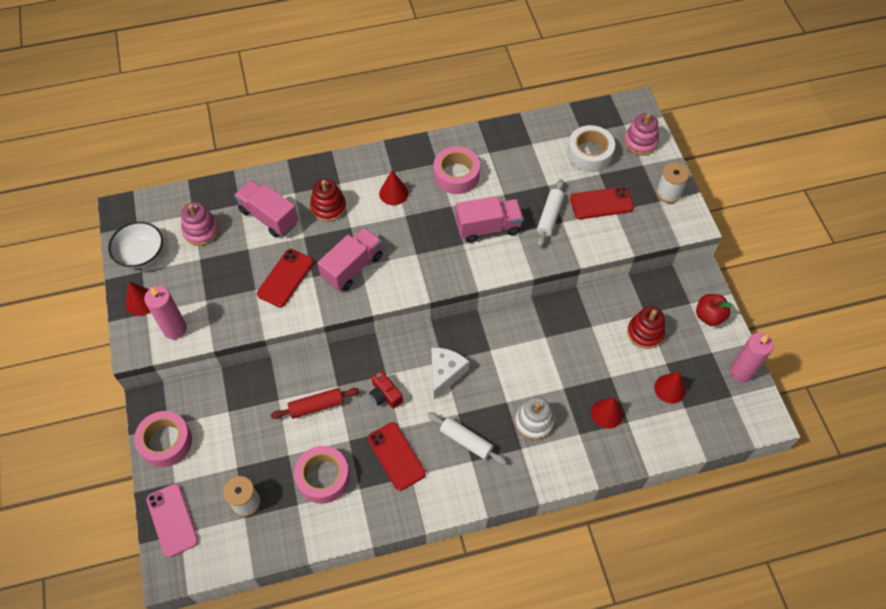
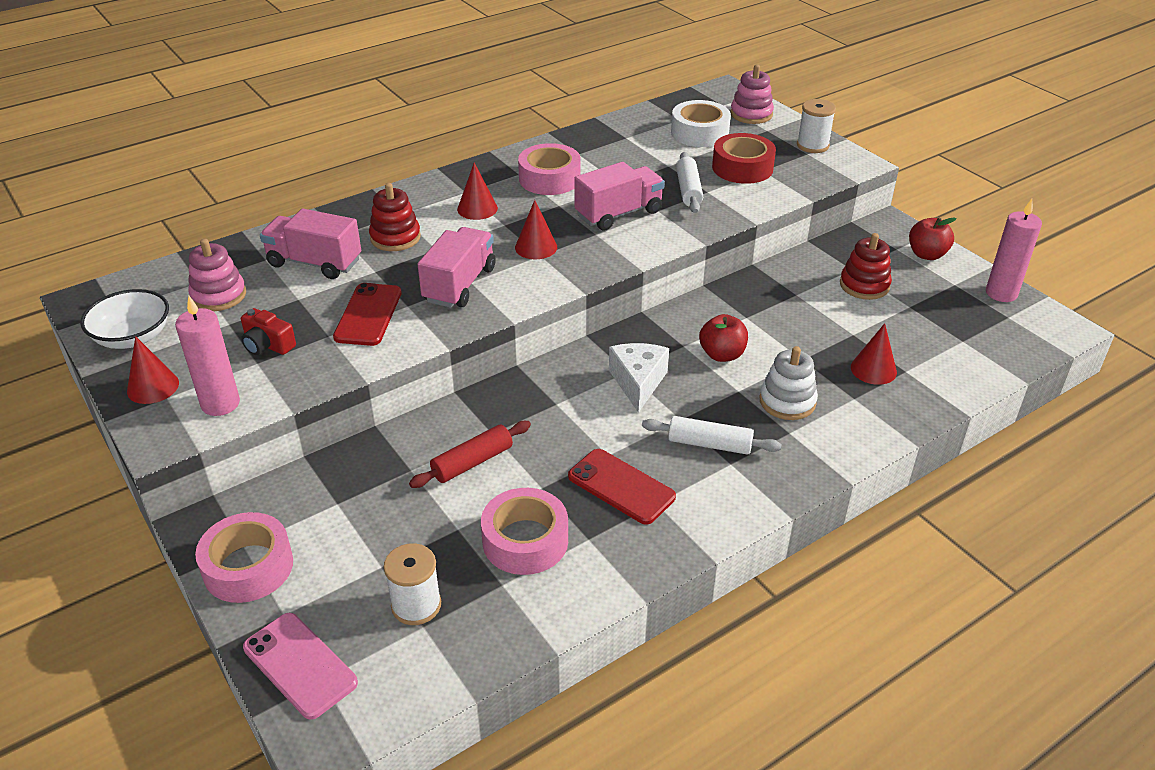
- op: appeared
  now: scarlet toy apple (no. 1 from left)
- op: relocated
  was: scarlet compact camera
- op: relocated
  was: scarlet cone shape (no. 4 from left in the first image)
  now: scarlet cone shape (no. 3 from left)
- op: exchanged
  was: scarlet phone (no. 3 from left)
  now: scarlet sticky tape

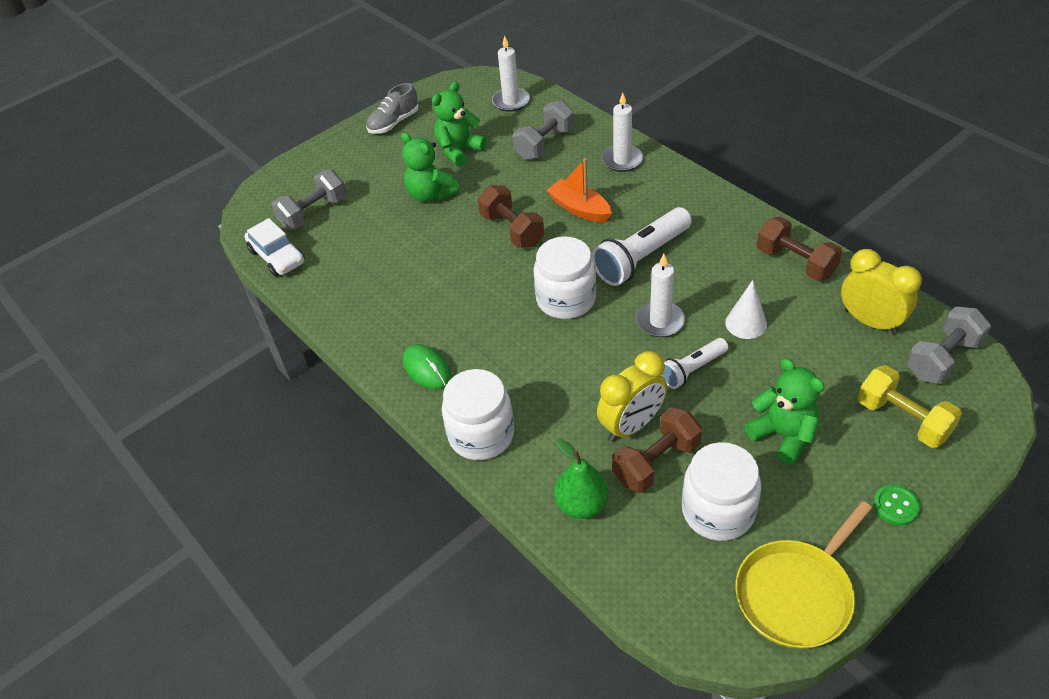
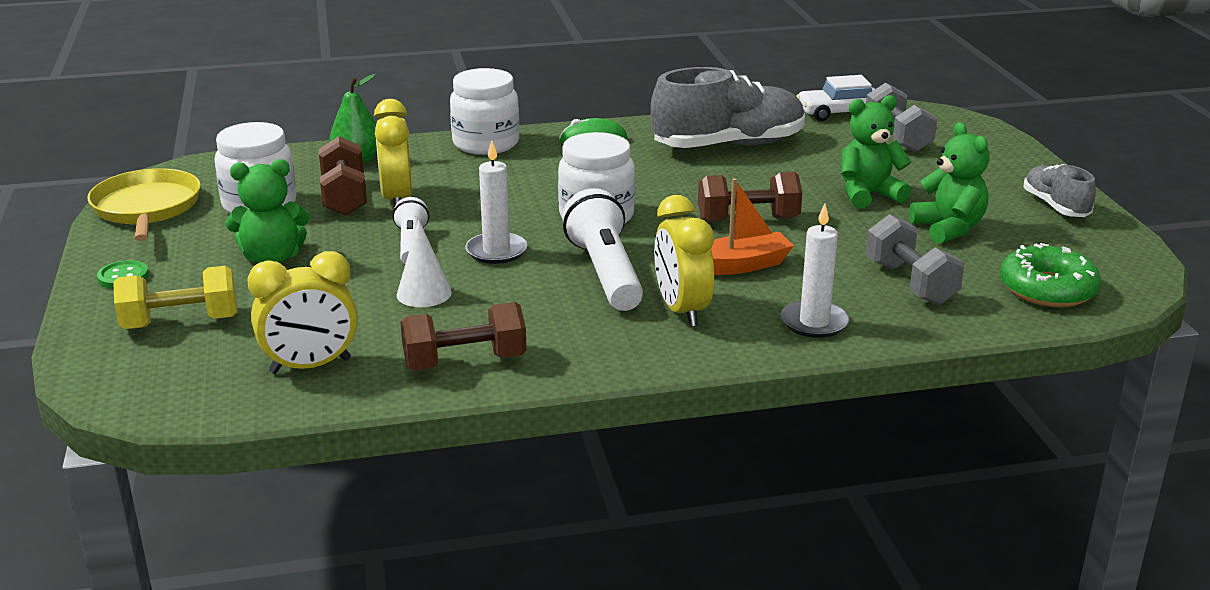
- op: missing
  was: gray hand weight (no. 3 from left)
- op: appeared
  now: gray sneaker (no. 1 from left)
- op: appeared
  now: bright yellow alarm clock (no. 3 from left)
- op: exchanged
  was: white pillar candle (no. 1 from left)
  now: emerald doughnut

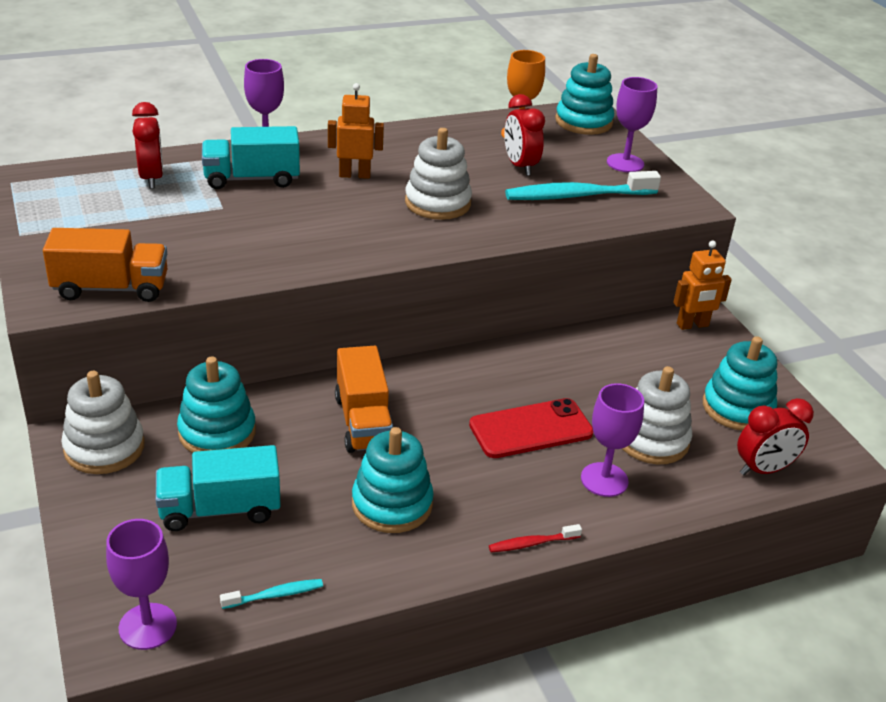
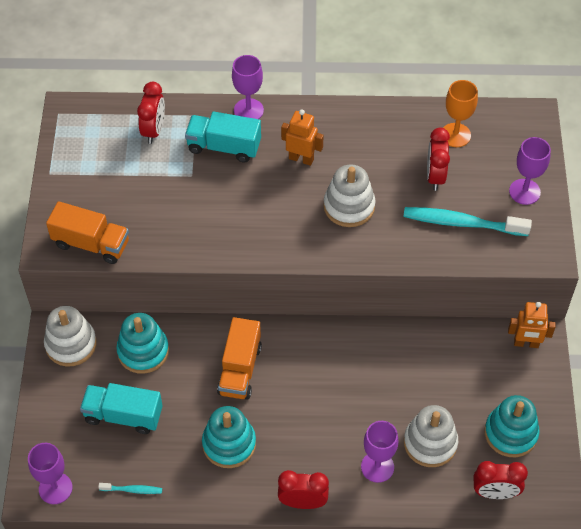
- op: missing
  was: scarlet phone
- op: missing
  was: teal ring stacker (no. 3 from left)
- op: exchanged
  was: scarlet toothbrush
  now: scarlet alarm clock (no. 2 from left)

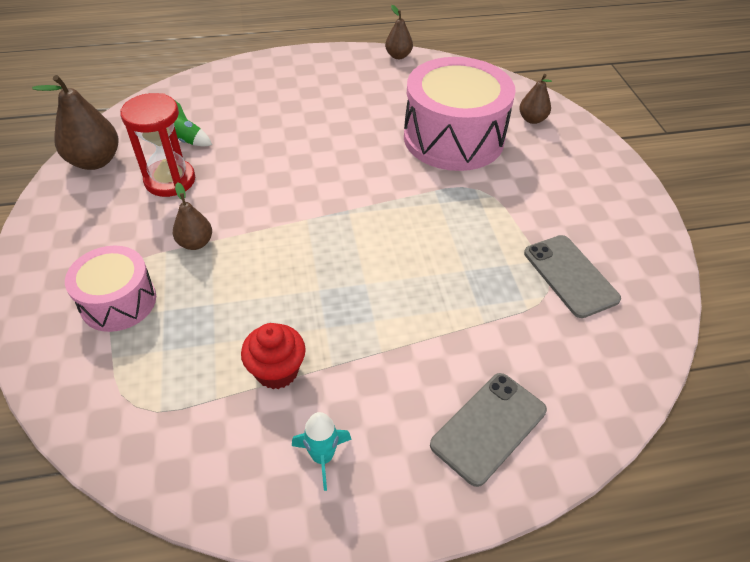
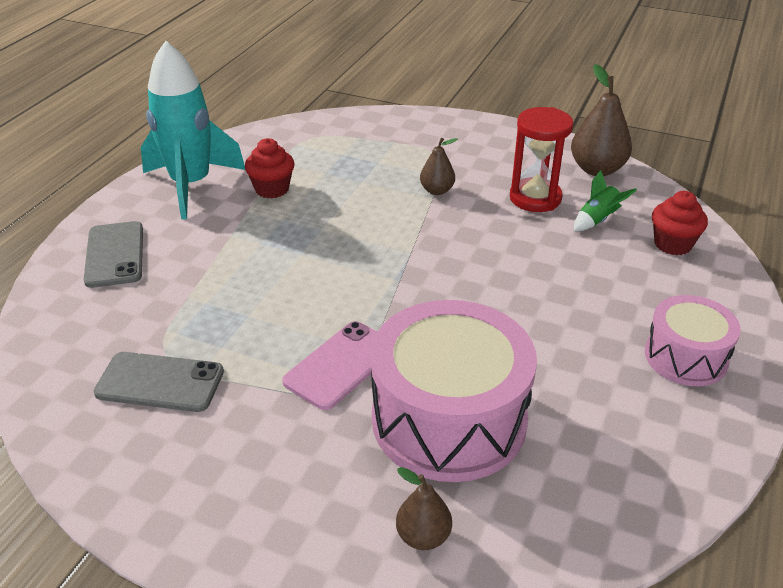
- op: missing
  was: brown pear (no. 3 from left)
- op: appeared
  now: rosy phone
- op: appeared
  now: scarlet muffin (no. 2 from left)
- op: relocated
  was: rosy snare drum (no. 1 from left in the first image)
  now: rosy snare drum (no. 2 from left)
- op: size
  was: teal spaceship
  ratio: 2.4

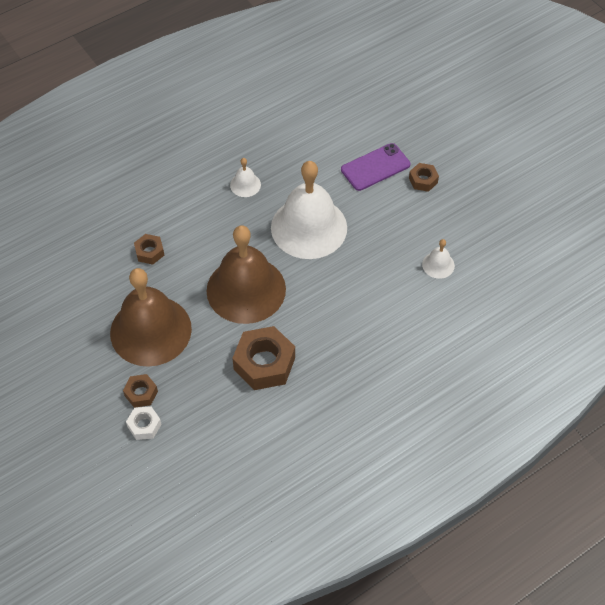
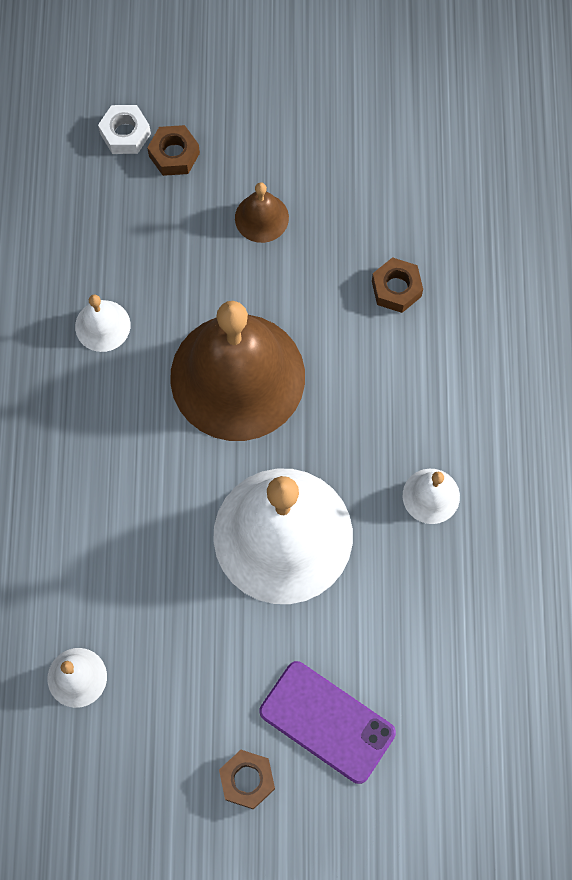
- op: exchanged
  was: brown nut (no. 3 from left)
  now: white hand bell (no. 2 from left)
- op: spun
  was: purple phone
  clockwise: -60
- op: size
  was: brown hand bell (no. 1 from left in the first image)
  ratio: 0.41

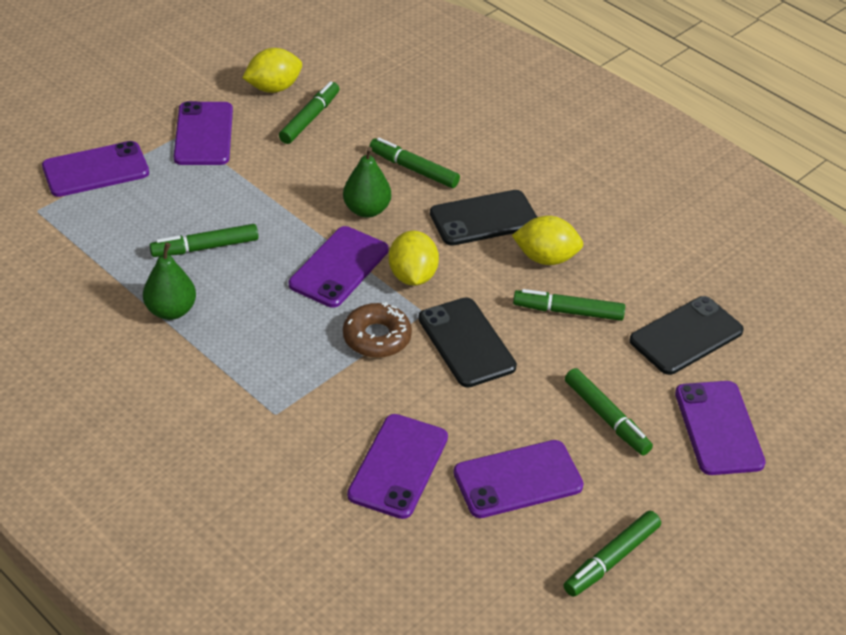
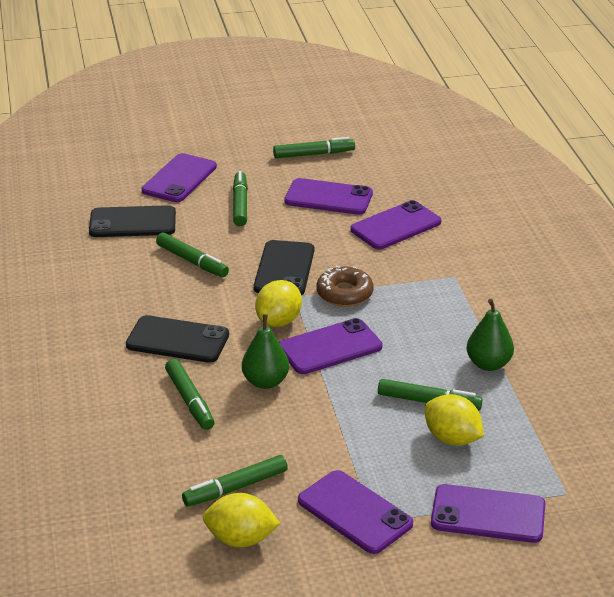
- op: relocated
  was: bright yellow citrus fruit (no. 3 from left)
- op: spun
  was: purple phone (no. 2 from left in the first image)
  clockwise: -75

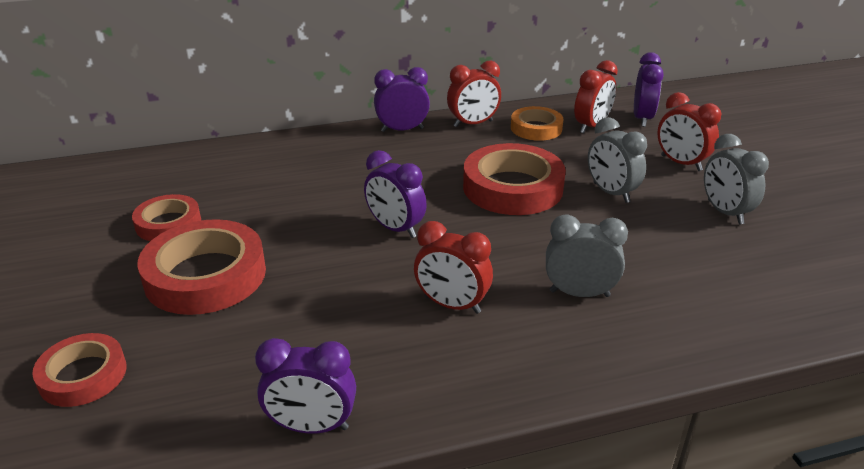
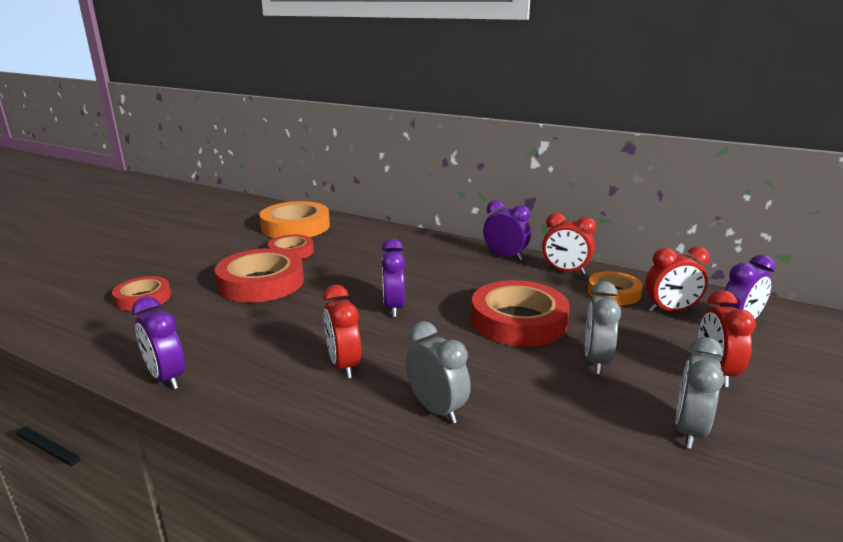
- op: appeared
  now: bright orange sticky tape (no. 1 from left)

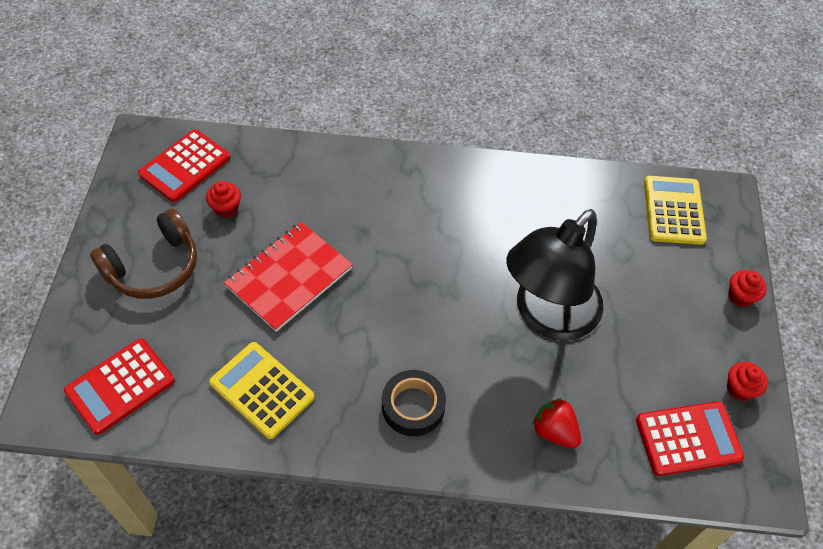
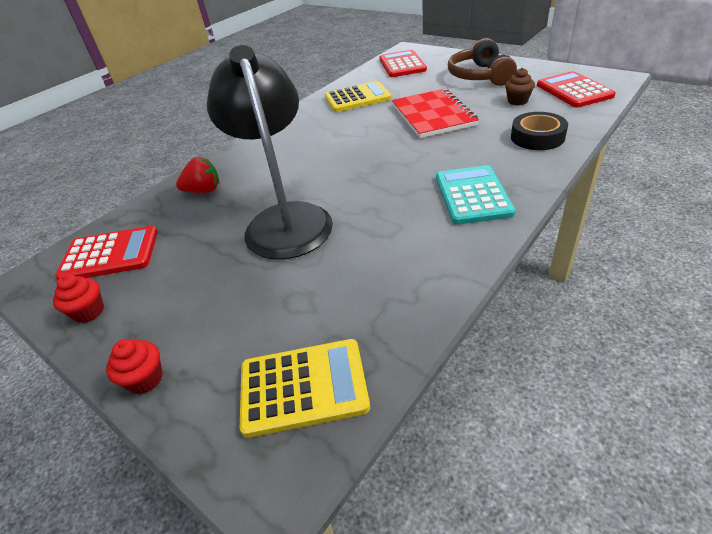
- op: appeared
  now: teal adding machine
- op: relocated
  was: ebony sticky tape
- op: colour
  was: scarlet muffin (no. 1 from left)
  now: brown muffin
- op: spun
  was: scarlet adding machine (no. 3 from left in the first image)
  clockwise: -120
- op: spun
  was: bright yellow adding machine (no. 2 from left in the first image)
  clockwise: -45

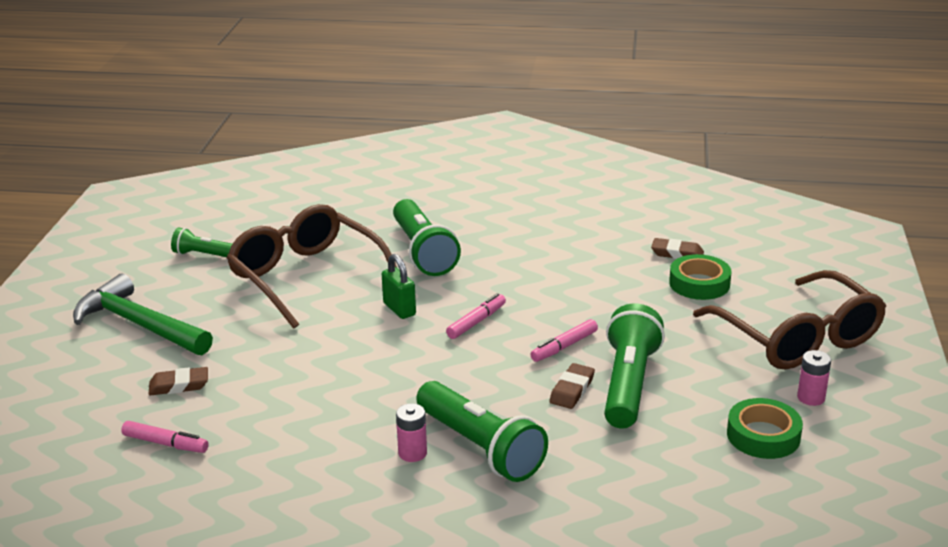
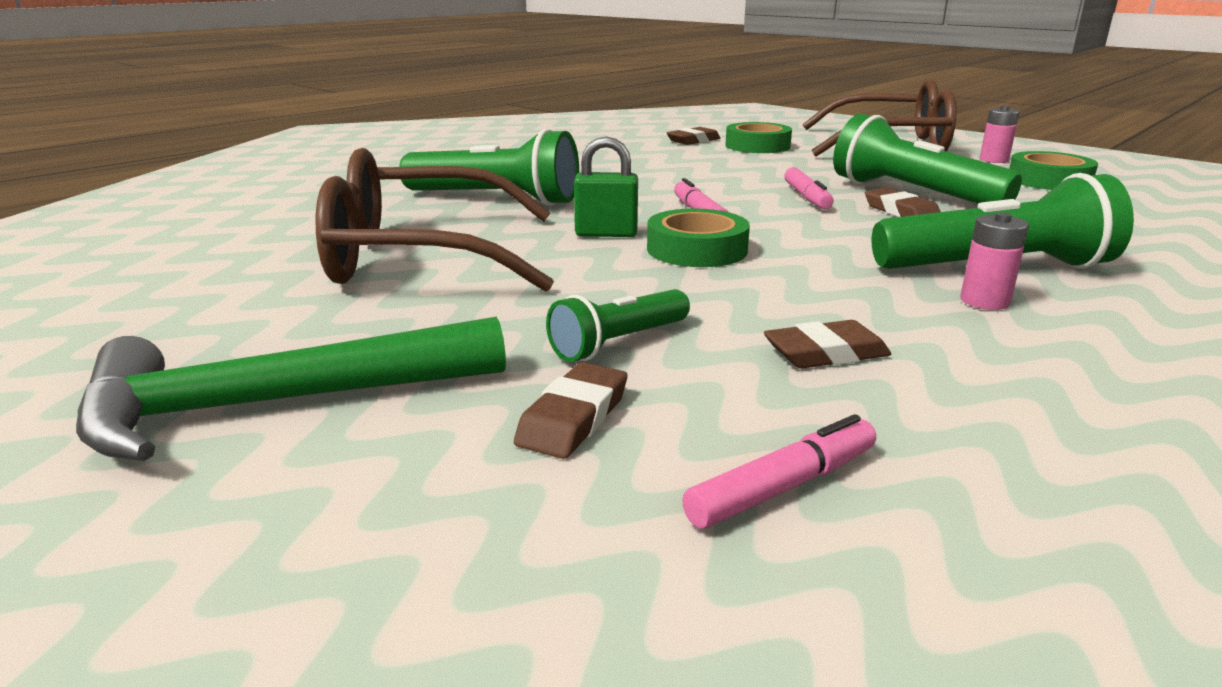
- op: appeared
  now: emerald sticky tape (no. 1 from left)
- op: appeared
  now: brown pencil eraser (no. 3 from left)
- op: relocated
  was: emerald torch (no. 1 from left in the first image)
  now: emerald torch (no. 2 from left)

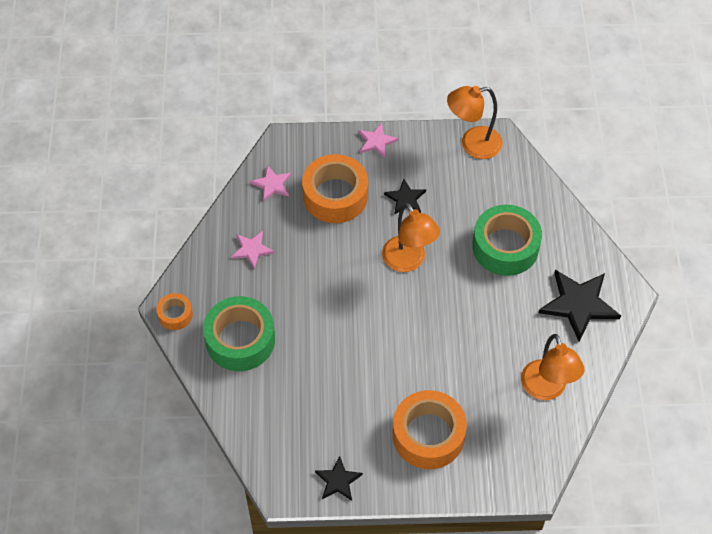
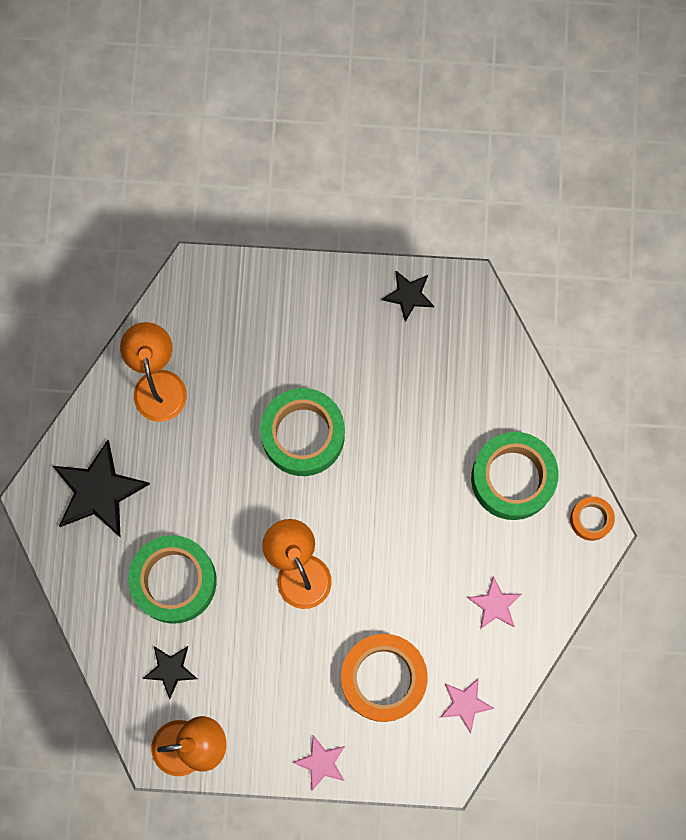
- op: missing
  was: bright orange sticky tape (no. 3 from left)
- op: appeared
  now: emerald sticky tape (no. 2 from left)
- op: relocated
  was: ebony star (no. 2 from left)

